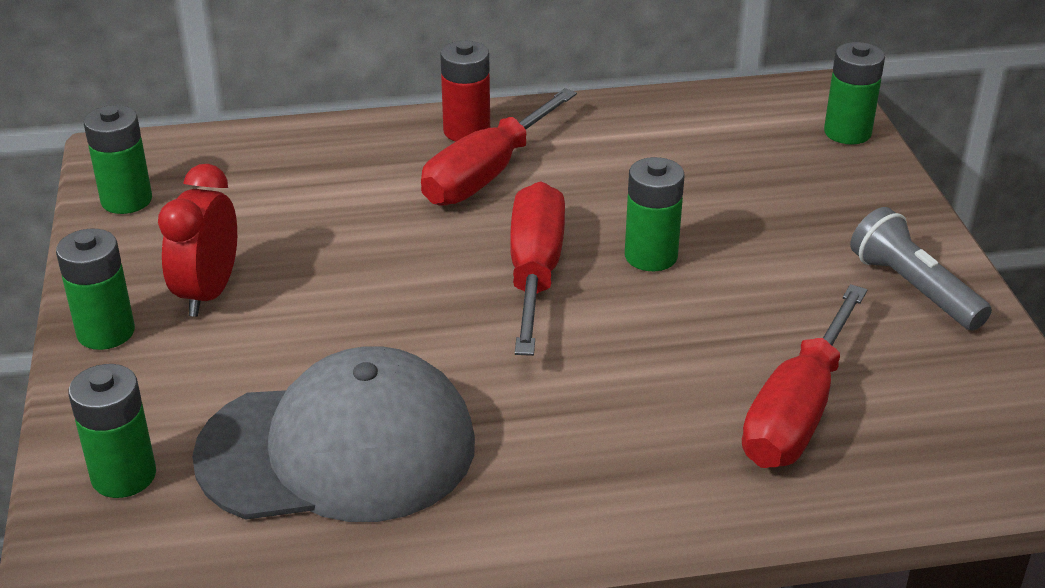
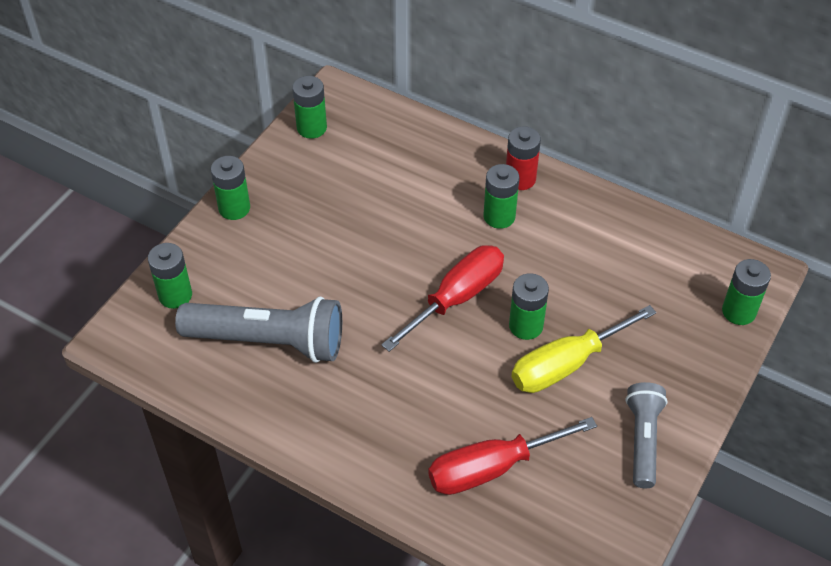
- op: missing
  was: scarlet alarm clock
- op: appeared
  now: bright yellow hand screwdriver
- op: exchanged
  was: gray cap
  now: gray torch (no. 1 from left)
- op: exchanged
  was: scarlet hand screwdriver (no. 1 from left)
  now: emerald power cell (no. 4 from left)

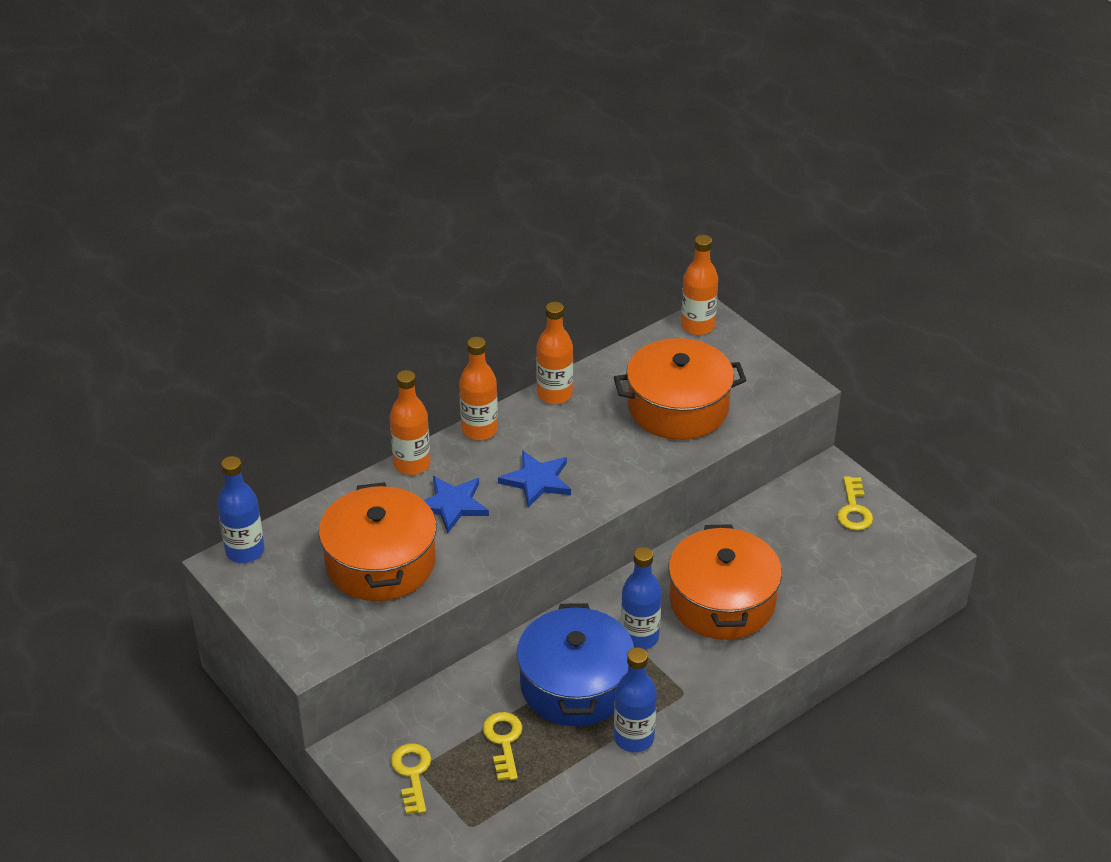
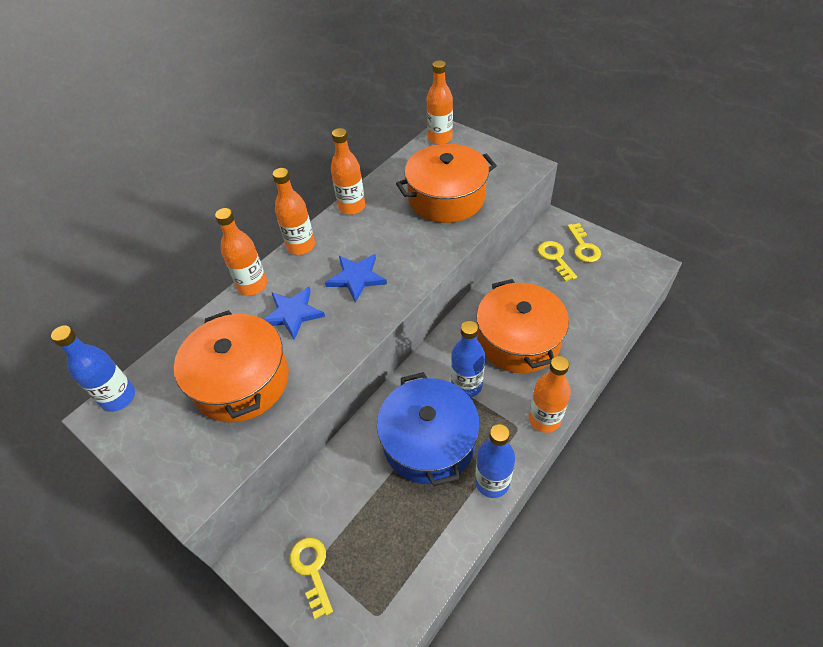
- op: appeared
  now: bright orange bottle (no. 5 from left)
- op: relocated
  was: bright yellow latchkey (no. 2 from left)

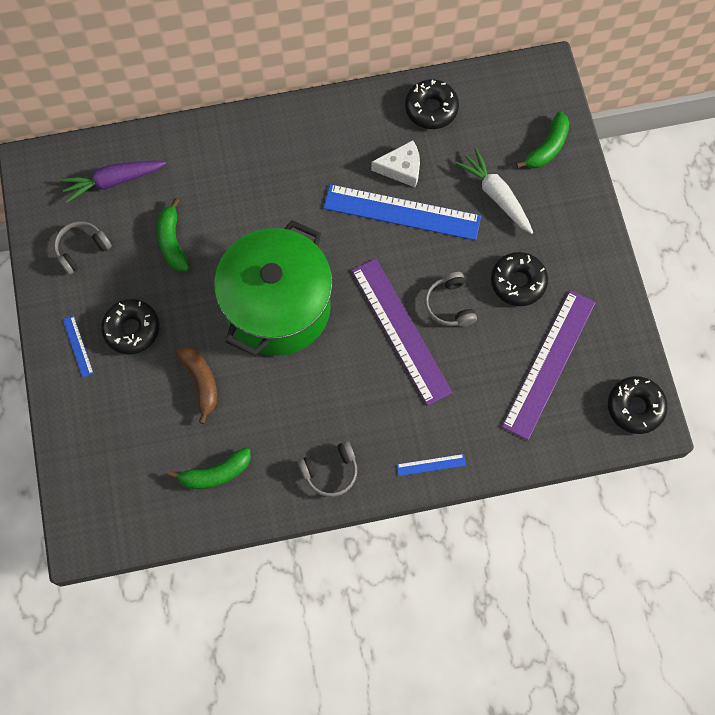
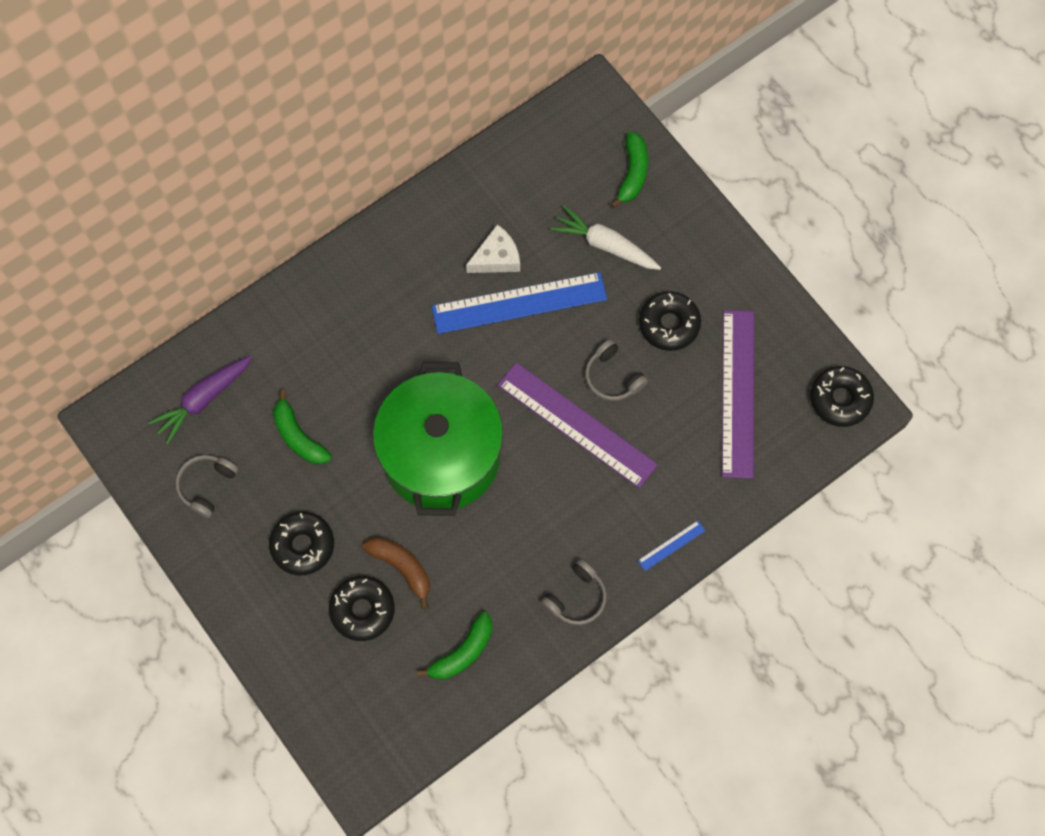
- op: missing
  was: blue measuring stick (no. 1 from left)
- op: relocated
  was: ebony doughnut (no. 2 from left)

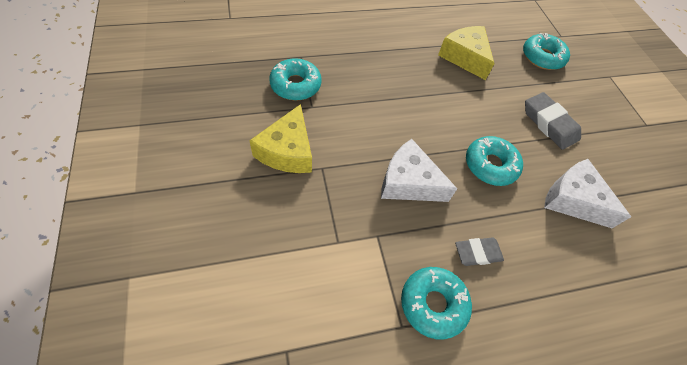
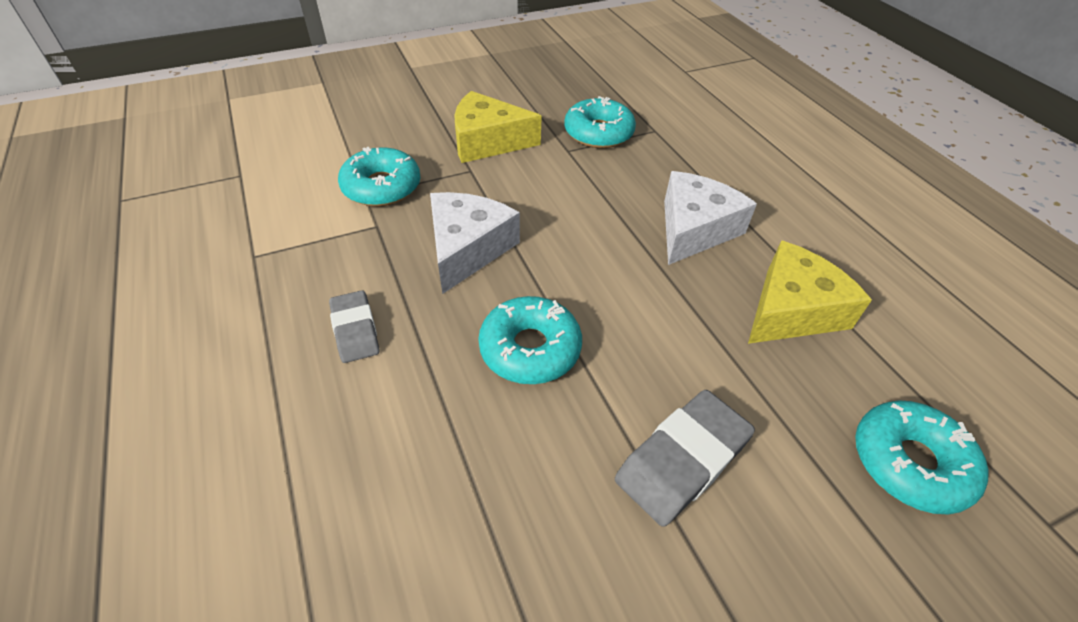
- op: relocated
  was: teal doughnut (no. 2 from left in the first image)
  now: teal doughnut (no. 1 from left)
- op: relocated
  was: white cheese wedge (no. 2 from left)

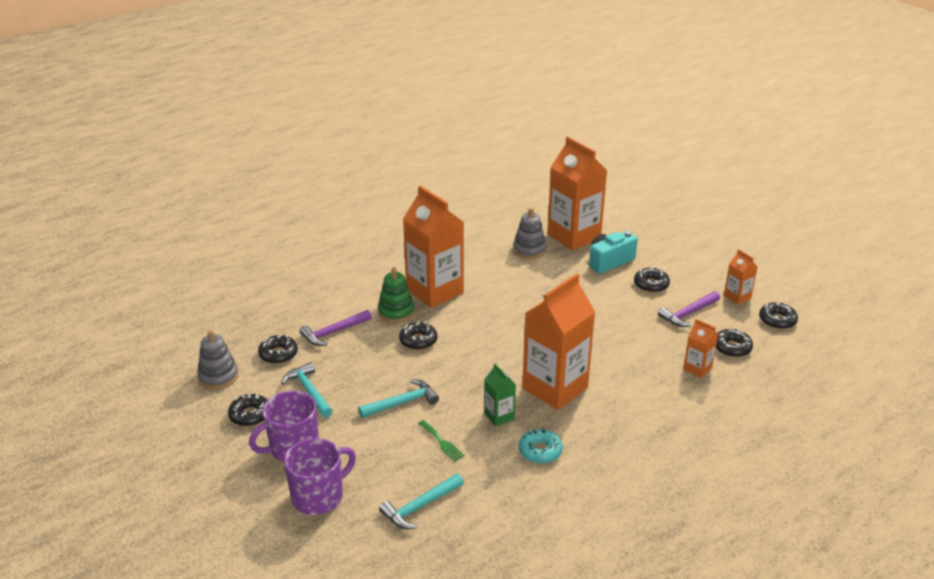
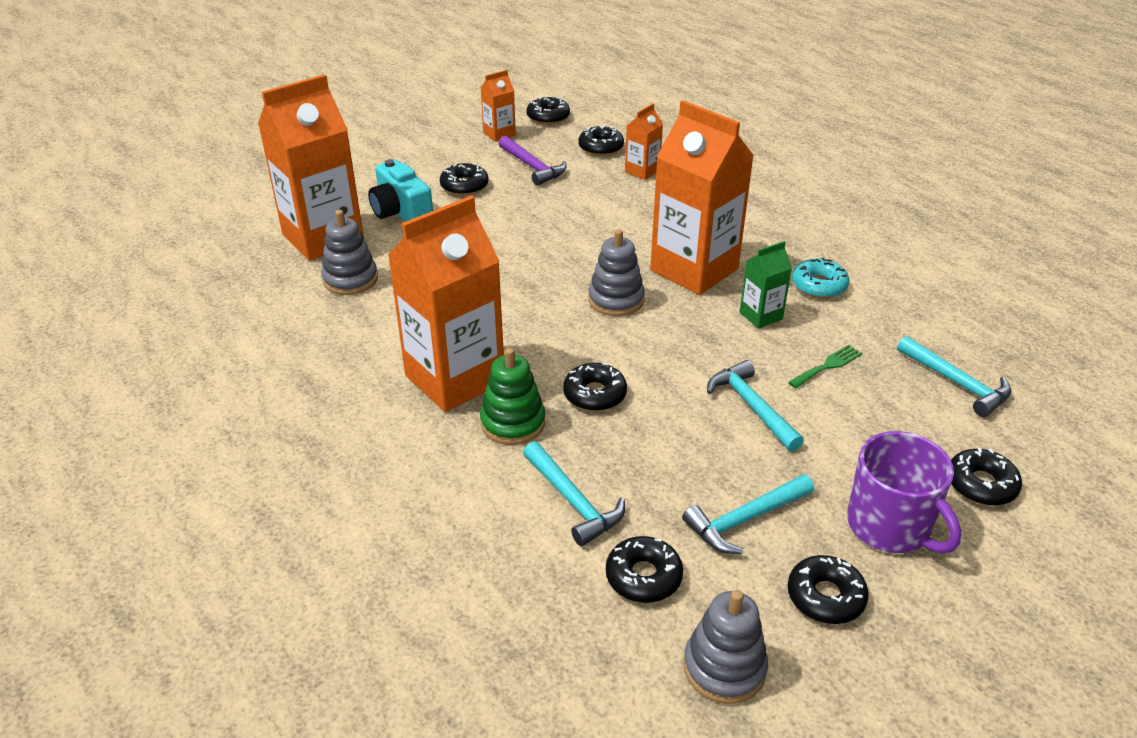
- op: appeared
  now: gray ring stacker (no. 2 from left)
- op: exchanged
  was: purple mug (no. 2 from left)
  now: ebony doughnut (no. 7 from left)
- op: colour
  was: purple claw hammer (no. 1 from left)
  now: teal claw hammer (no. 1 from left)

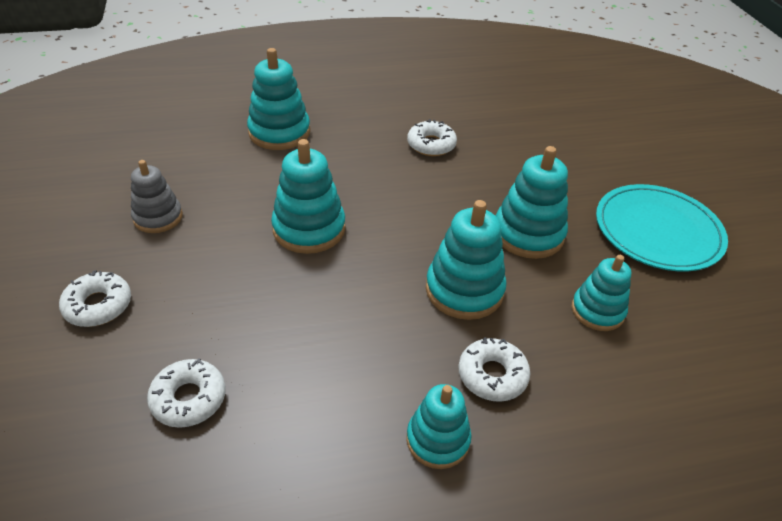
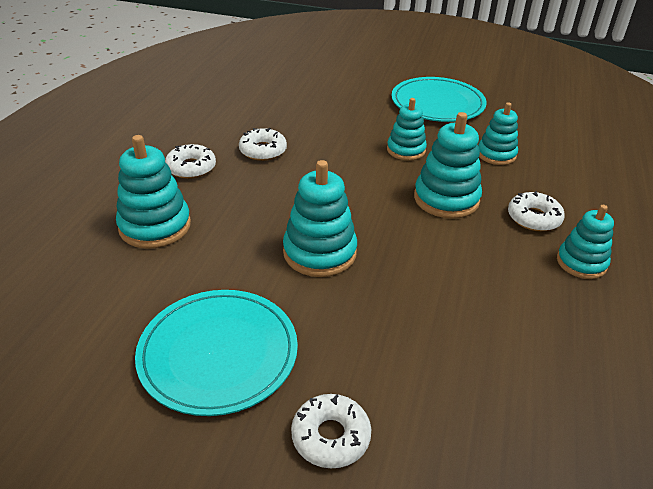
- op: relocated
  was: white doughnut (no. 2 from left in the first image)
  now: white doughnut (no. 1 from left)
- op: exchanged
  was: gray ring stacker
  now: teal plate (no. 1 from left)
- op: size
  was: teal ring stacker (no. 5 from left in the first image)
  ratio: 0.66

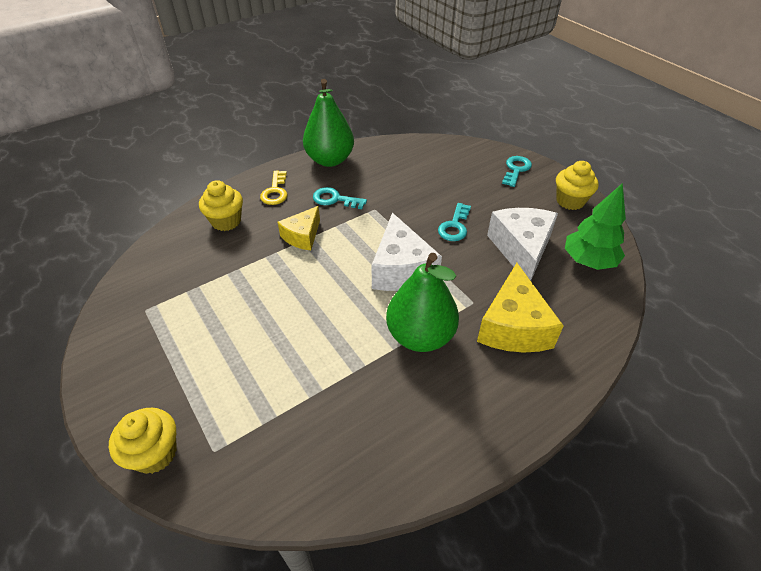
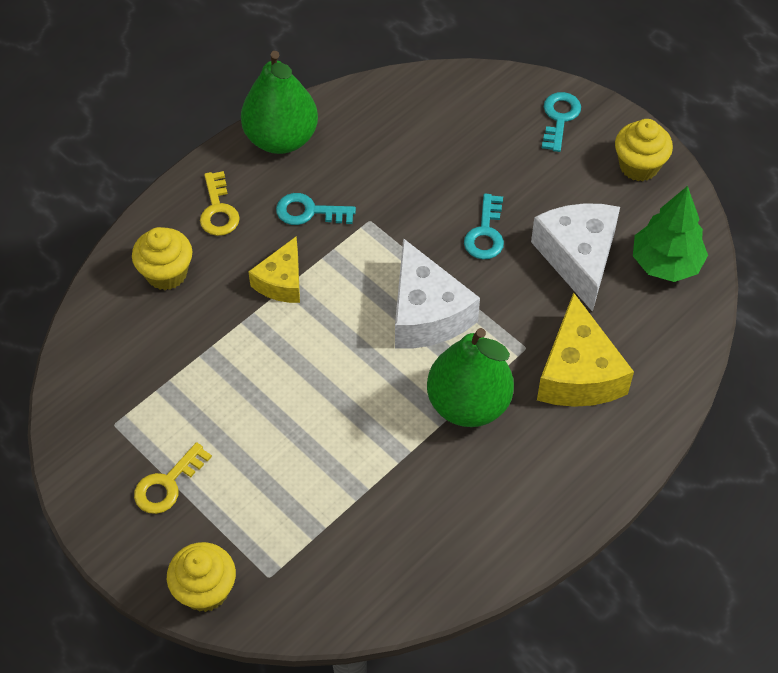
- op: appeared
  now: bright yellow latchkey (no. 1 from left)

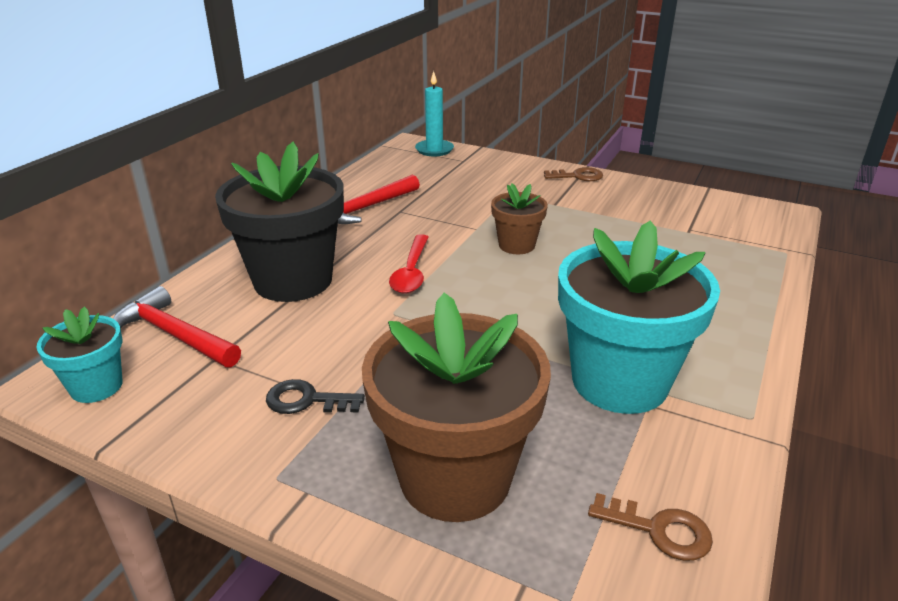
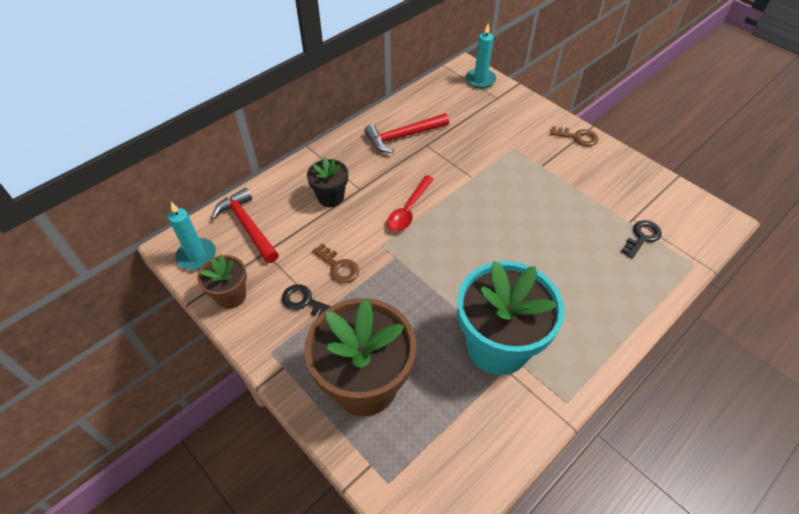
- op: appeared
  now: ebony latchkey (no. 2 from left)
- op: relocated
  was: brown plant pot (no. 2 from left in the first image)
  now: brown plant pot (no. 1 from left)
- op: relocated
  was: brown latchkey (no. 2 from left in the first image)
  now: brown latchkey (no. 1 from left)
- op: exchanged
  was: teal plant pot (no. 1 from left)
  now: teal pillar candle (no. 1 from left)
- op: size
  was: ebony plant pot
  ratio: 0.51

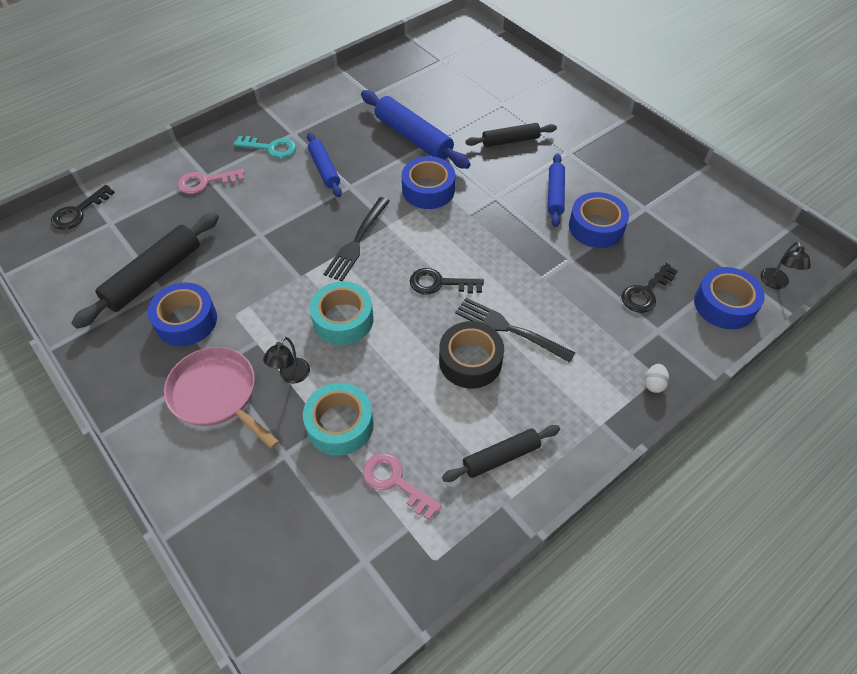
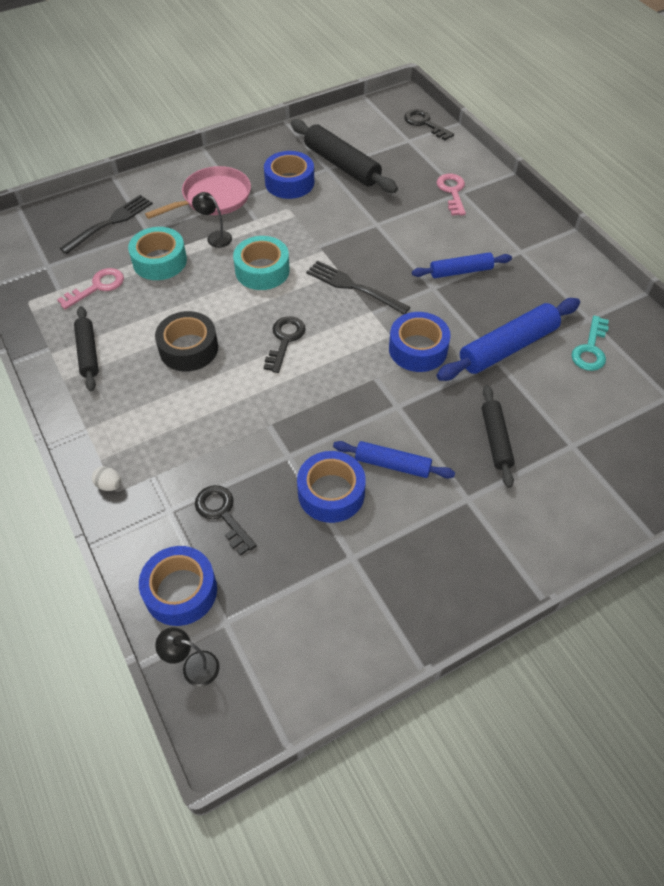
- op: relocated
  was: teal latchkey
- op: relocated
  was: ebony fork (no. 2 from left in the first image)
  now: ebony fork (no. 1 from left)

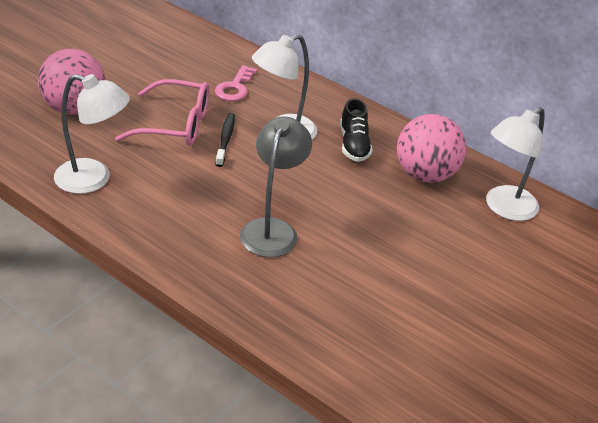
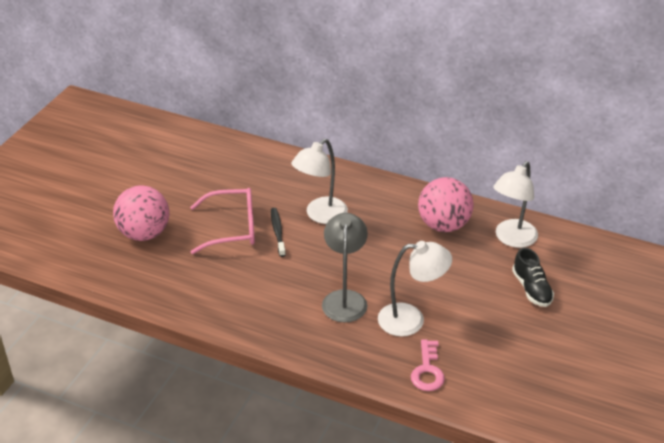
- op: relocated
  was: white desk lamp (no. 1 from left in the first image)
  now: white desk lamp (no. 2 from left)
- op: relocated
  was: rosy latchkey
- op: relocated
  was: ebony sneaker

